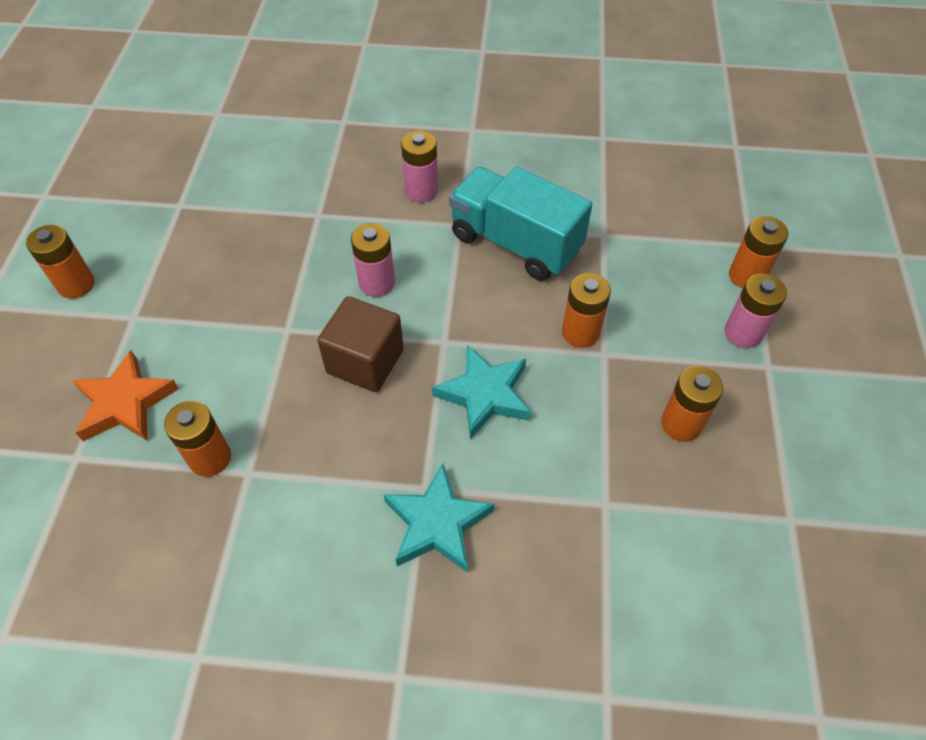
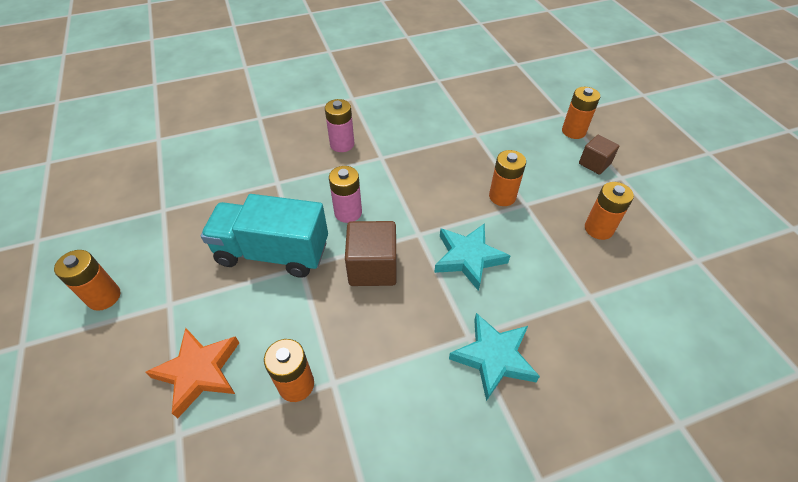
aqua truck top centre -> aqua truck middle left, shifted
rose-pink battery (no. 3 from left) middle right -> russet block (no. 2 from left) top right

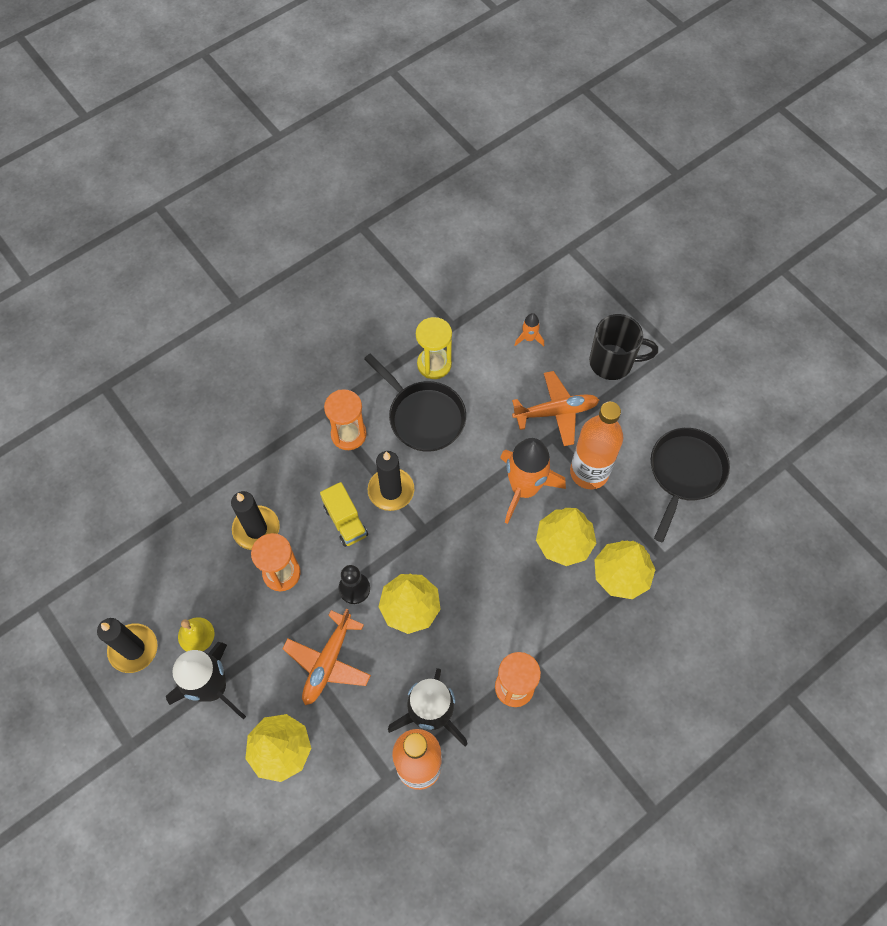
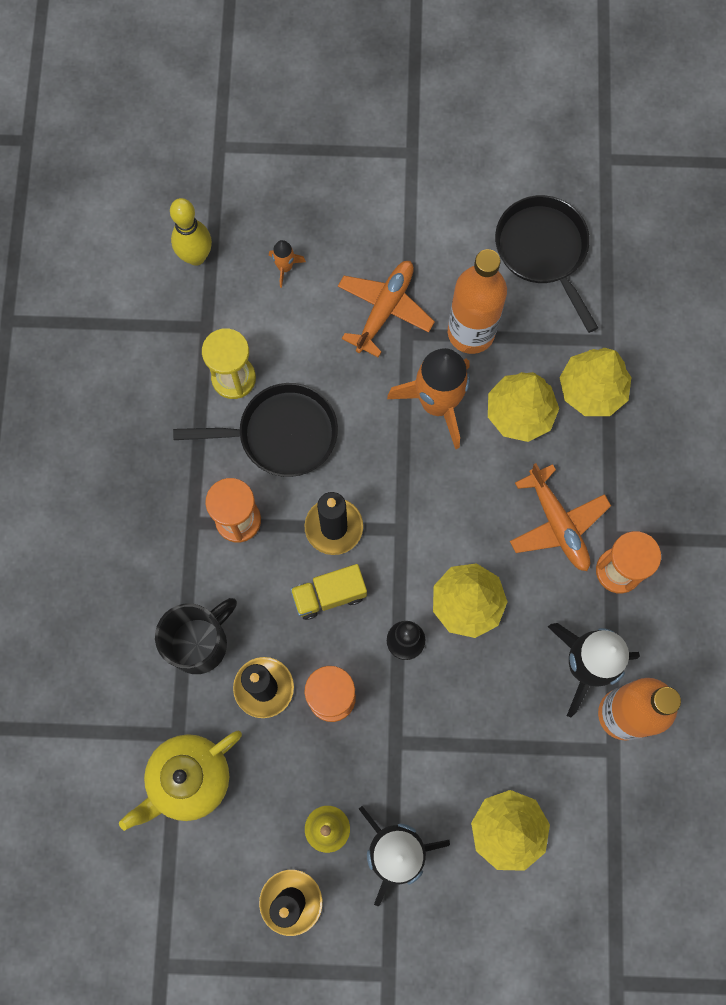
ebony coffee mug middle right -> ebony coffee mug middle left, shifted
yellow truck centre, 150 degrees clockwise
bright orange plane (no. 1 from left in the first image) bottom centre -> bright orange plane (no. 2 from left) middle right, shifted
none -> yellow tenpin top left
none -> yellow tea pot bottom left

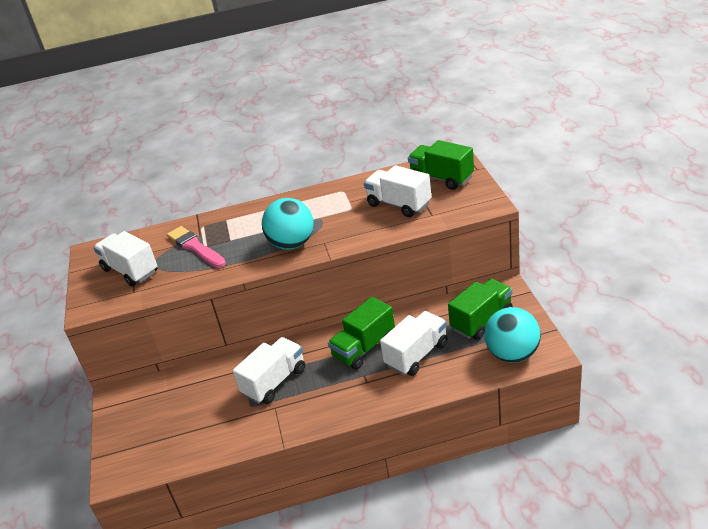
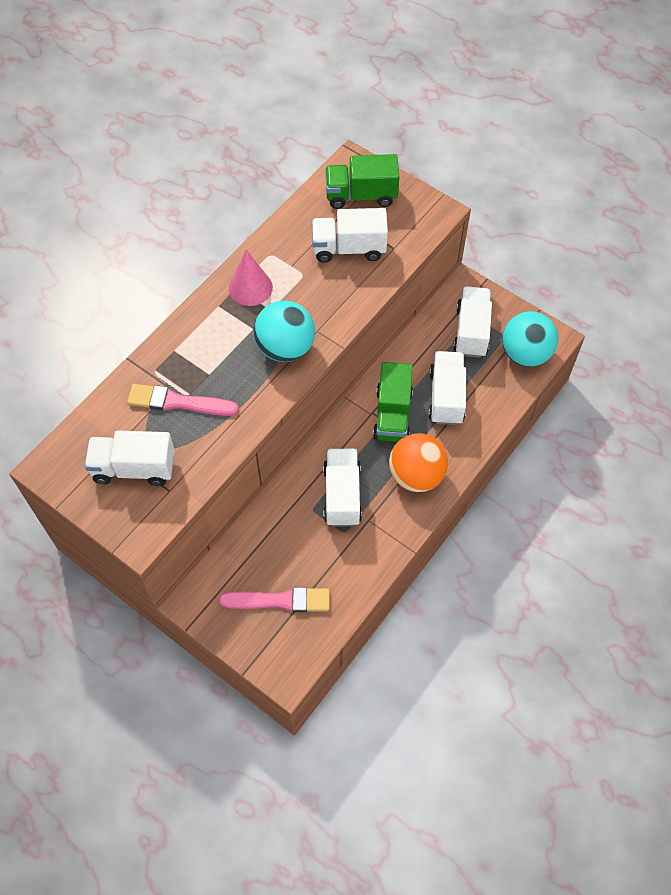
green truck (no. 3 from left) middle right -> pure white truck (no. 5 from left) middle right
none -> rose-pink cone shape top centre
none -> bright orange ball centre
none -> rose-pink paint brush (no. 2 from left) bottom centre

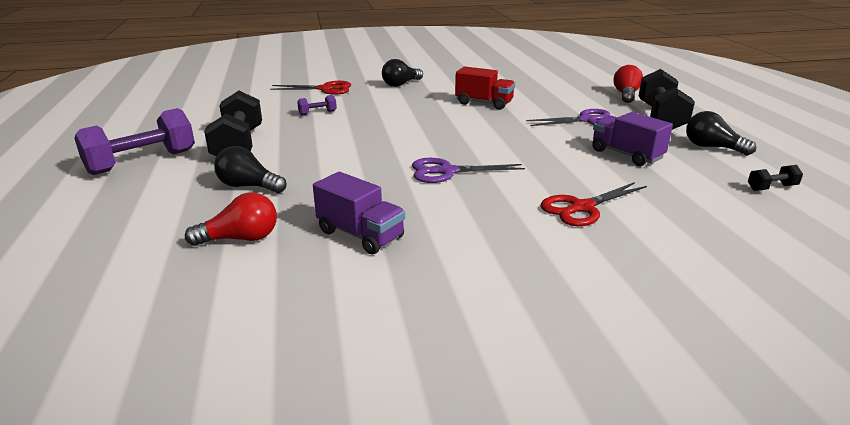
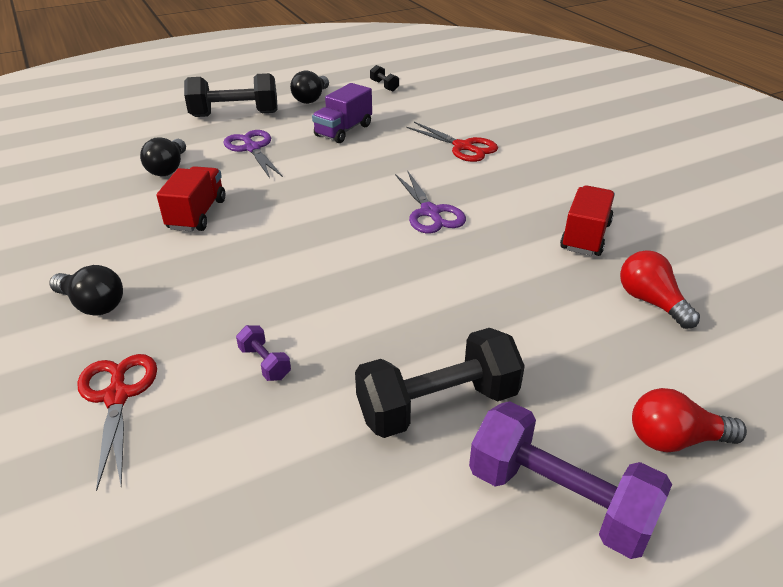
crimson light bulb (no. 2 from left) top right -> crimson light bulb (no. 2 from left) bottom right, shifted
ebony light bulb (no. 1 from left in the first image) middle left -> ebony light bulb (no. 2 from left) top left, shifted
violet truck (no. 1 from left) centre -> crimson truck (no. 2 from left) middle right

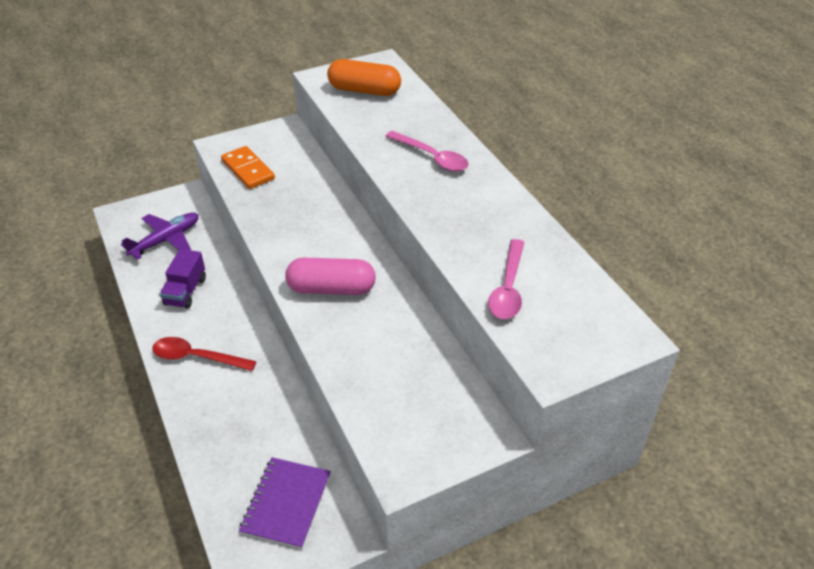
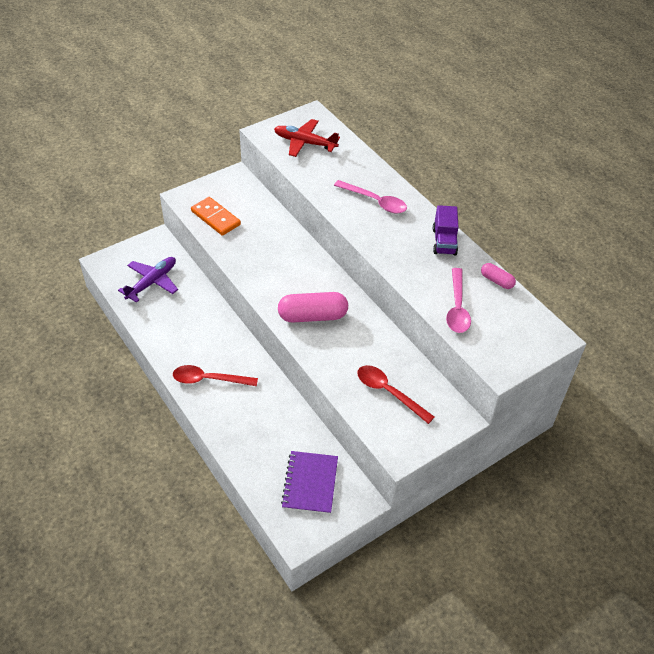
bright orange capsule top centre -> crimson plane top centre
violet truck middle left -> violet truck middle right, shifted
none -> rose-pink capsule (no. 2 from left) middle right
none -> crimson teaspoon (no. 2 from left) centre

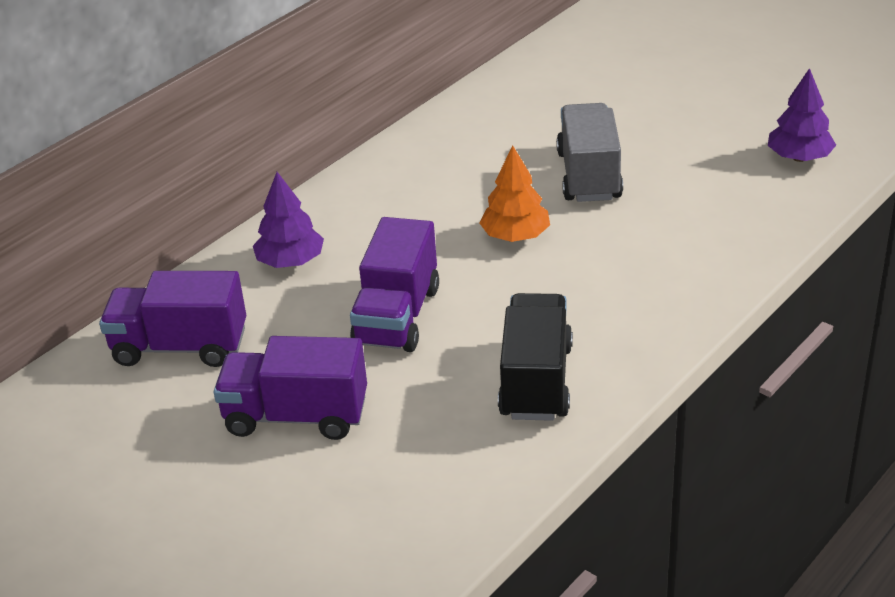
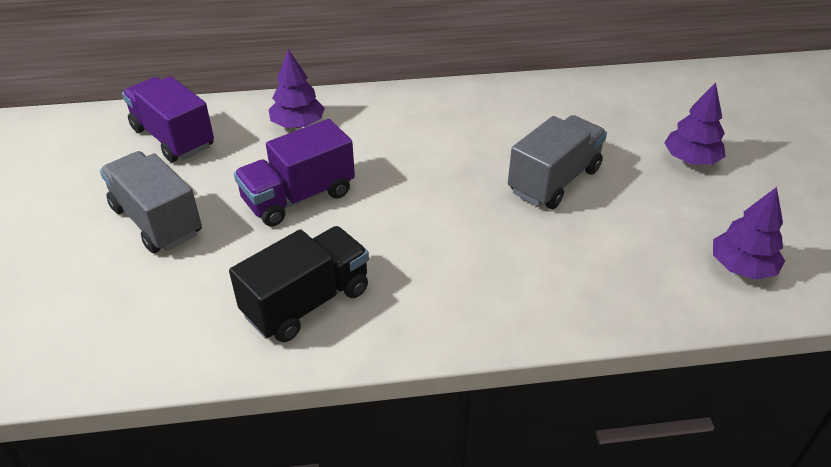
bright orange toy tree top centre -> none
violet truck (no. 2 from left) middle left -> ash-grey truck (no. 1 from left) middle left
none -> violet toy tree (no. 2 from left) top right

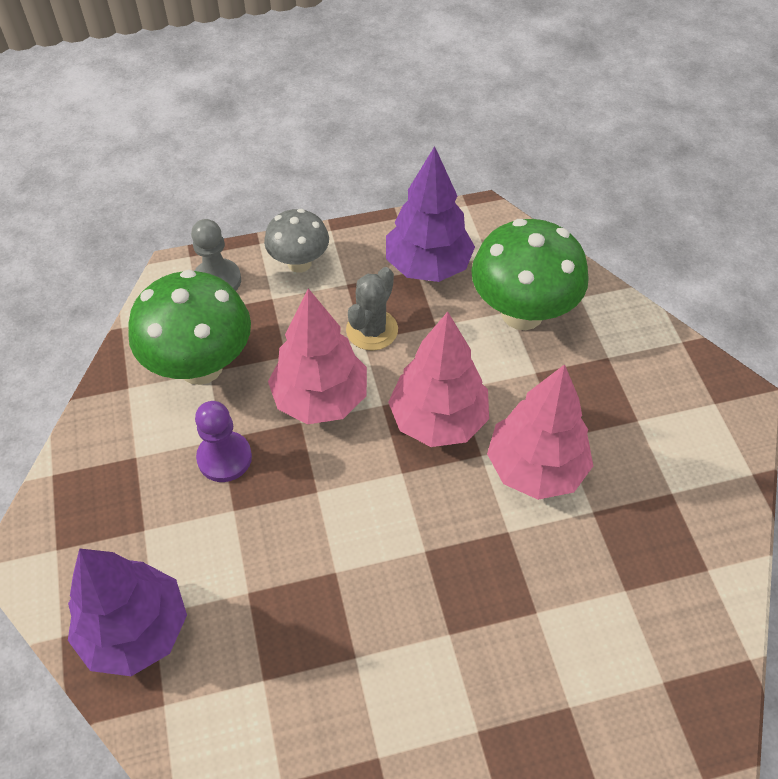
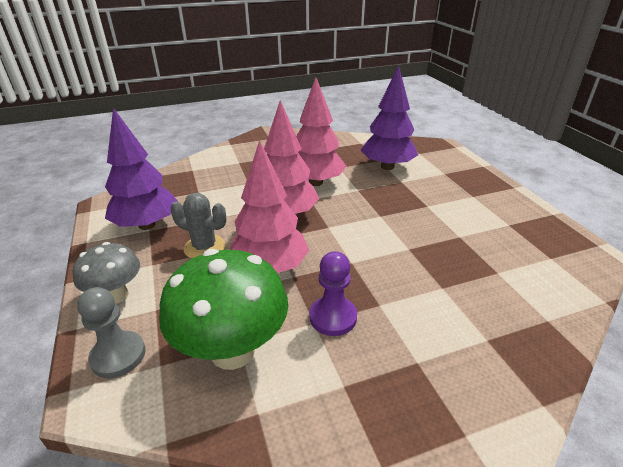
green toadstool (no. 2 from left) middle right -> none
violet toy tree (no. 1 from left in the first image) bottom left -> violet toy tree (no. 2 from left) top centre, shifted

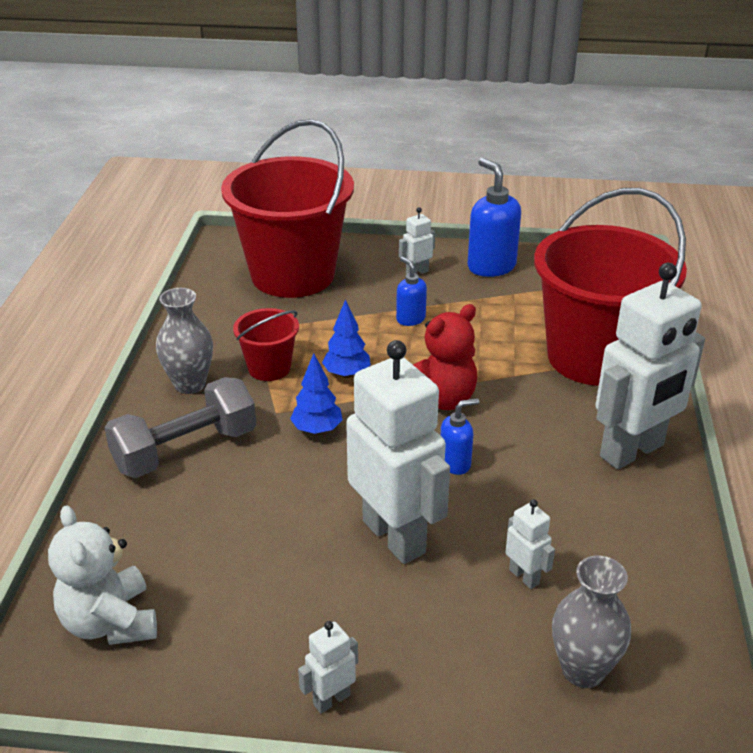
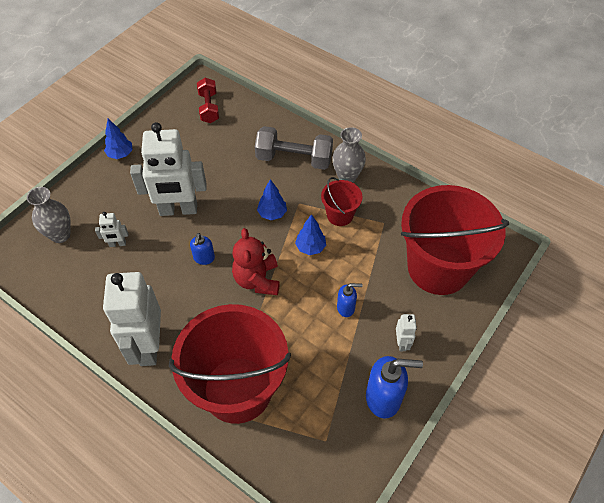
ash-grey hand weight middle left -> ash-grey hand weight top centre, 75 degrees counterclockwise
pure white stuffed bear bottom left -> crimson hand weight top centre
pure white robot (no. 1 from left) bottom centre -> royal blue toy tree (no. 1 from left) top left

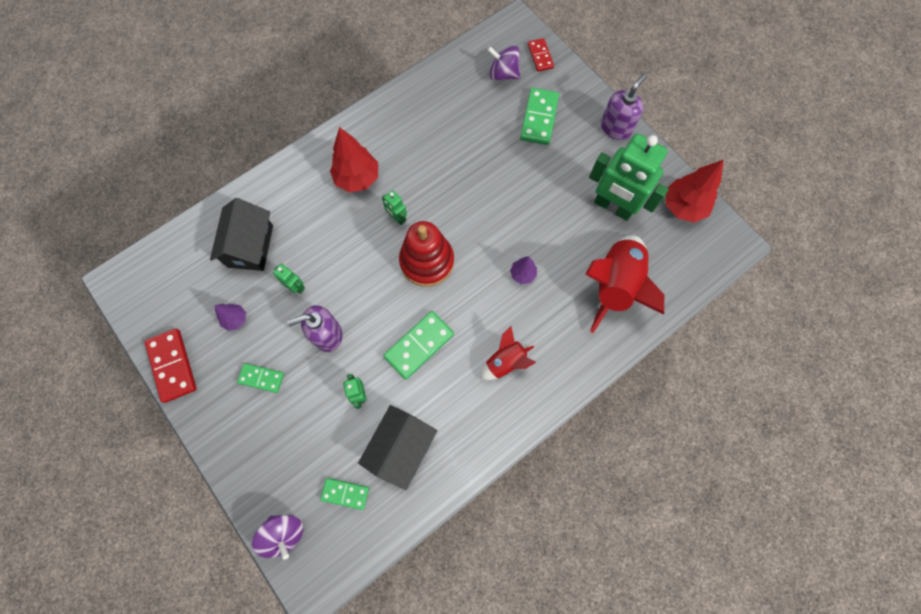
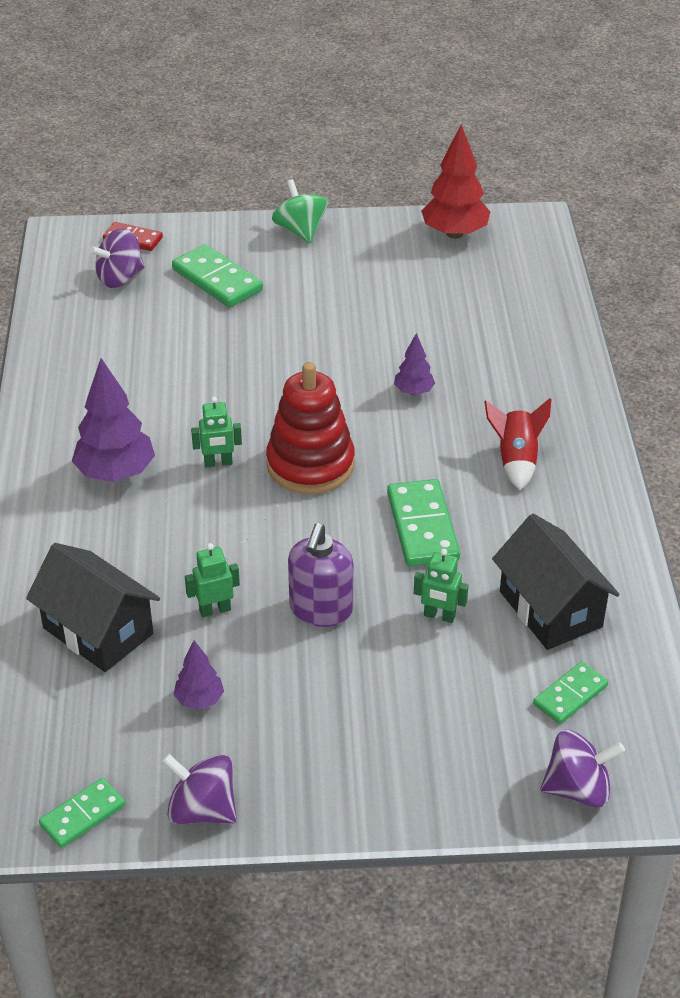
violet pump bottle (no. 2 from left) top right -> green toy top top centre
crimson toy tree (no. 1 from left) top centre -> violet toy tree (no. 1 from left) middle left
green robot (no. 4 from left) top right -> none
crimson toy rocket (no. 2 from left) middle right -> none
crimson domino piece (no. 1 from left) middle left -> violet toy top (no. 2 from left) bottom left
green domino piece (no. 1 from left) middle left -> green domino piece (no. 1 from left) bottom left, shifted

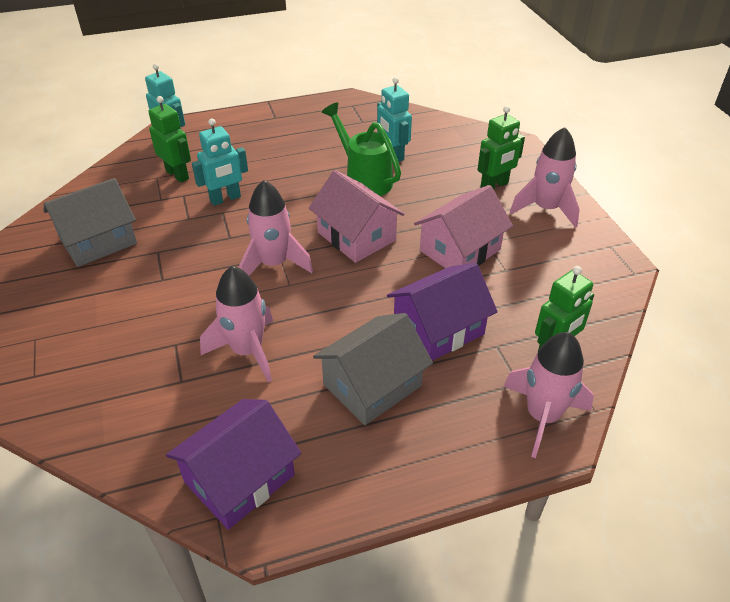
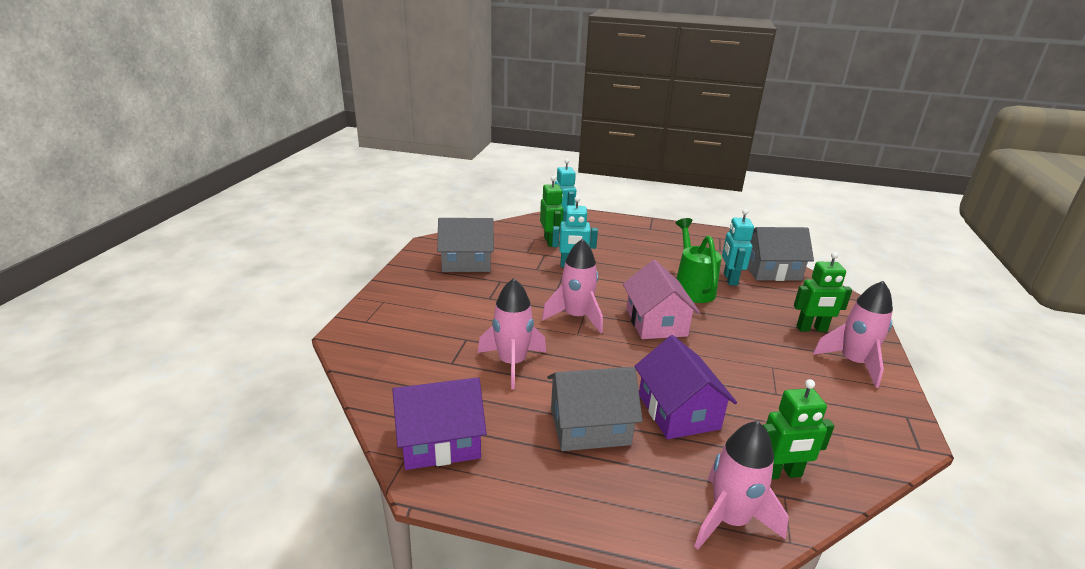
rose-pink toy house (no. 2 from left) centre -> none
violet toy house (no. 2 from left) centre -> violet toy house (no. 2 from left) bottom centre, 75 degrees clockwise
none -> ash-grey toy house (no. 3 from left) middle right

